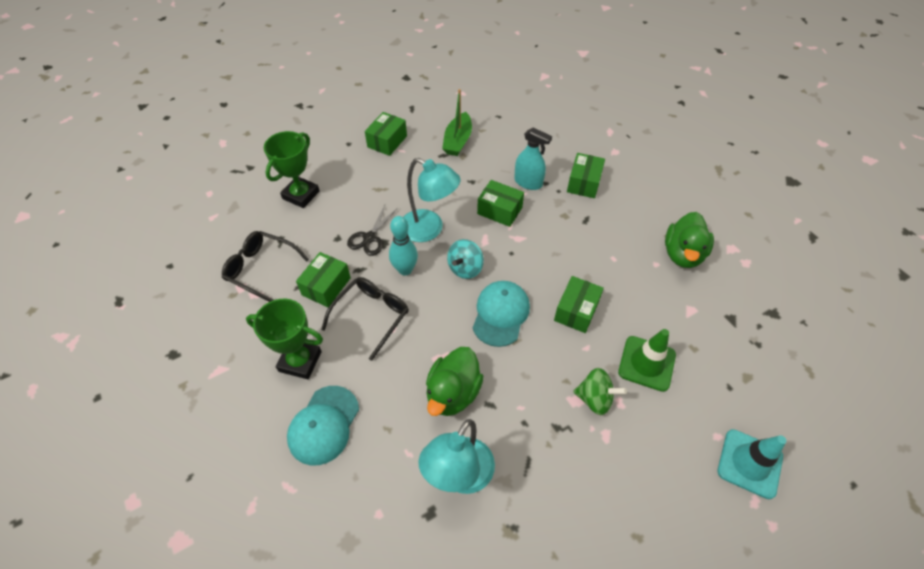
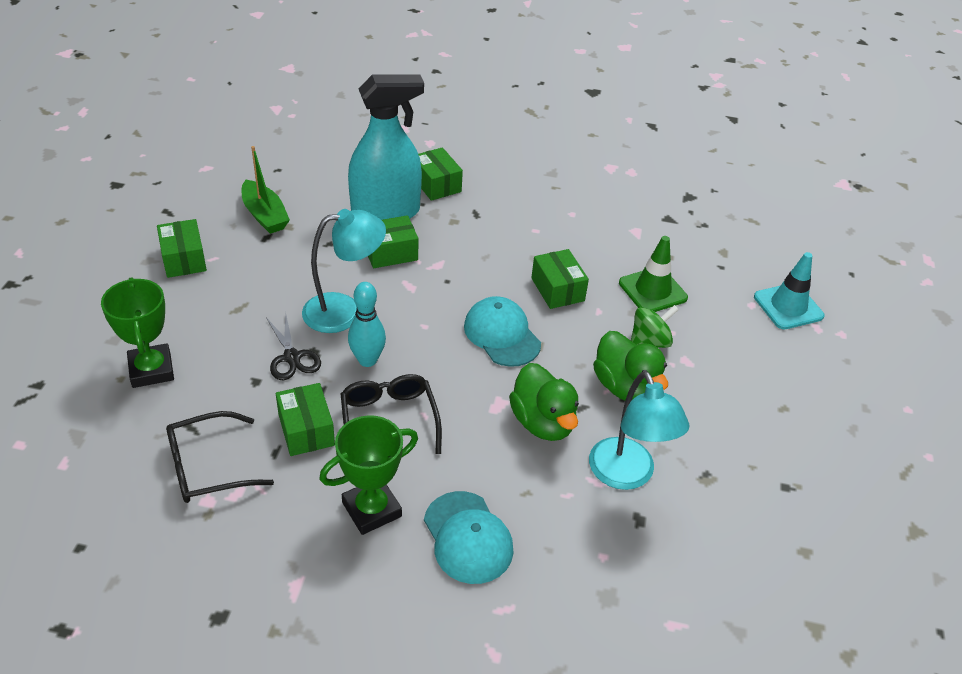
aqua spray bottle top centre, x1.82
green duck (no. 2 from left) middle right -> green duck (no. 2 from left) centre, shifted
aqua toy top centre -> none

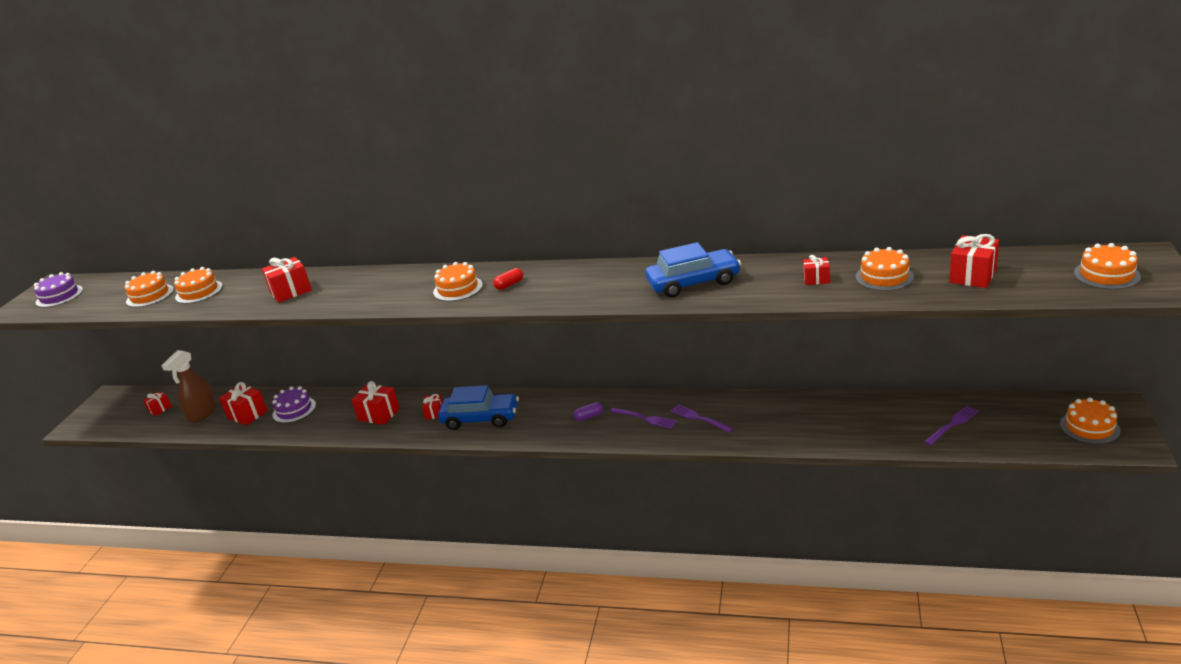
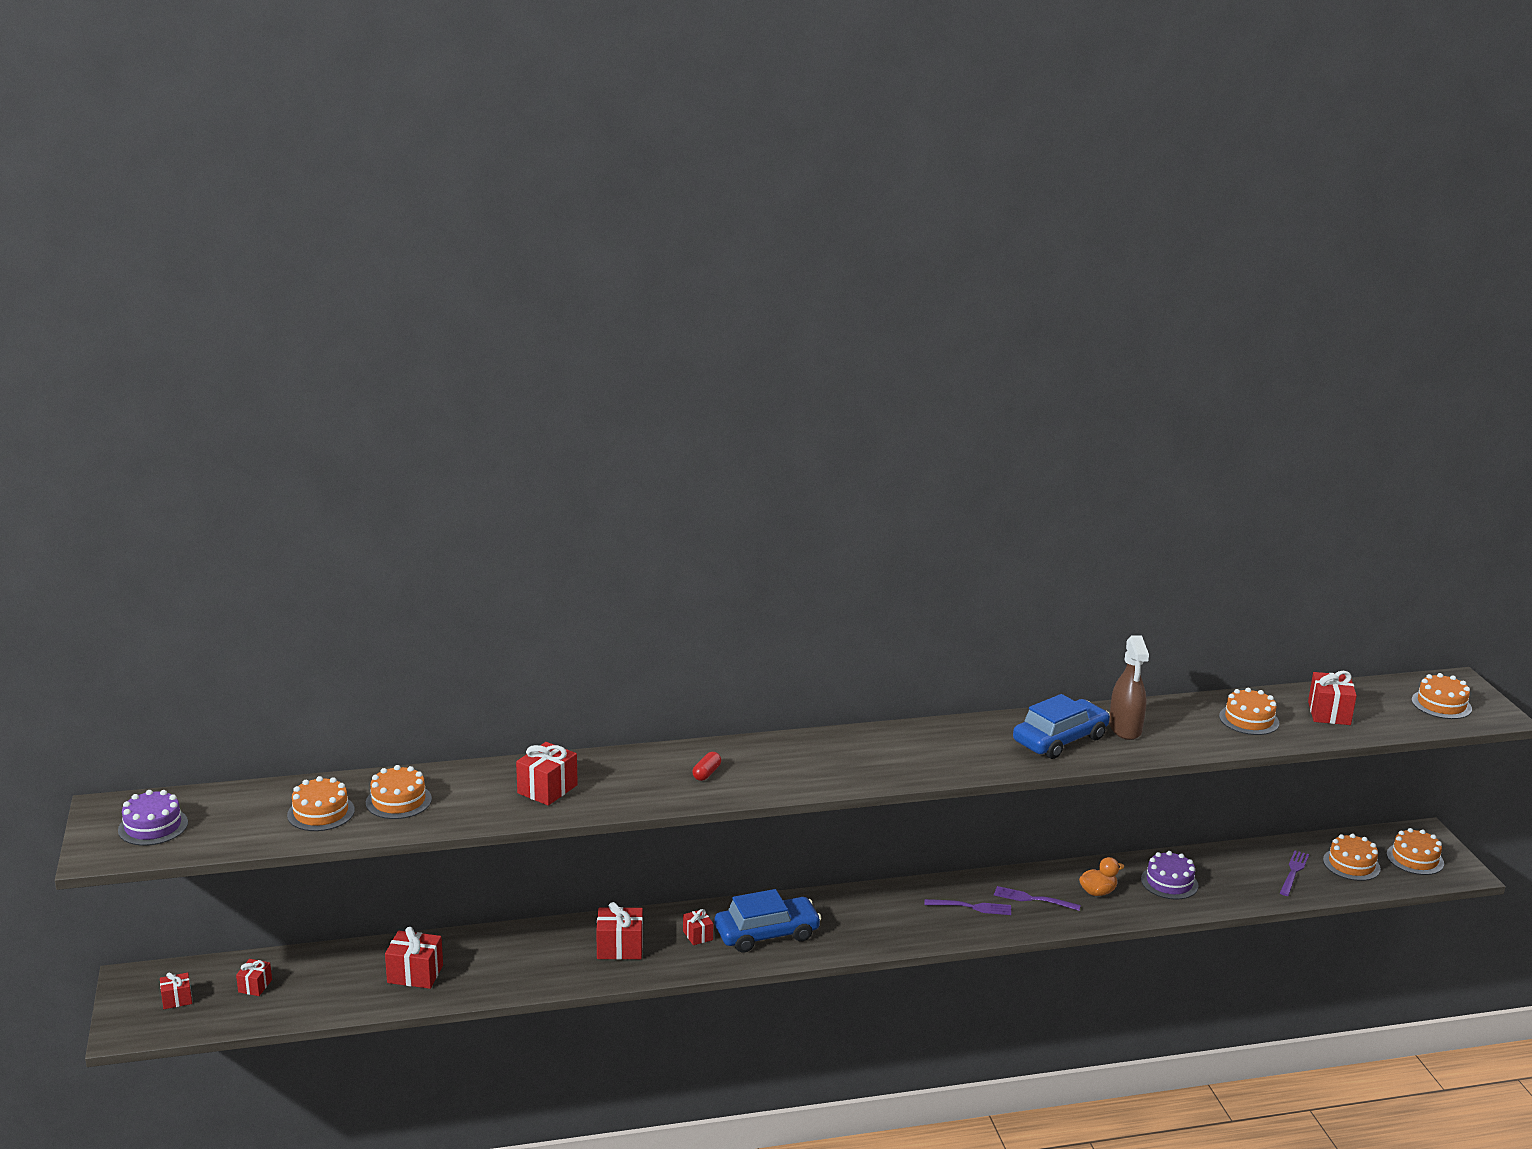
crimson present (no. 6 from left in the first image) middle right -> crimson present (no. 1 from left) bottom left, shifted
bright orange gateau (no. 3 from left in the first image) centre -> bright orange gateau (no. 4 from left) bottom right, shifted
crimson capsule centre -> crimson capsule bottom centre, shifted
russet spray bottle middle left -> russet spray bottle middle right, shifted
violet gateau (no. 2 from left) middle left -> violet gateau (no. 2 from left) bottom right, shifted
violet capsule centre -> none
none -> bright orange duck bottom right

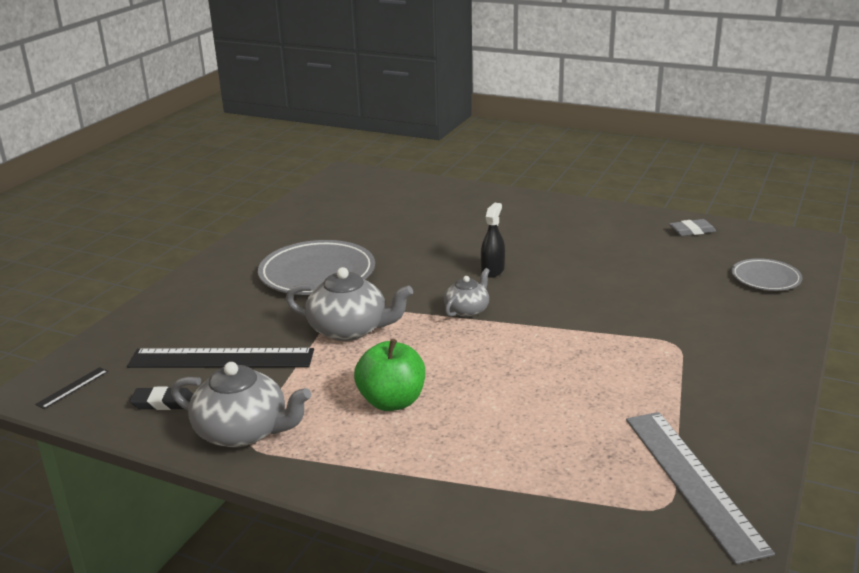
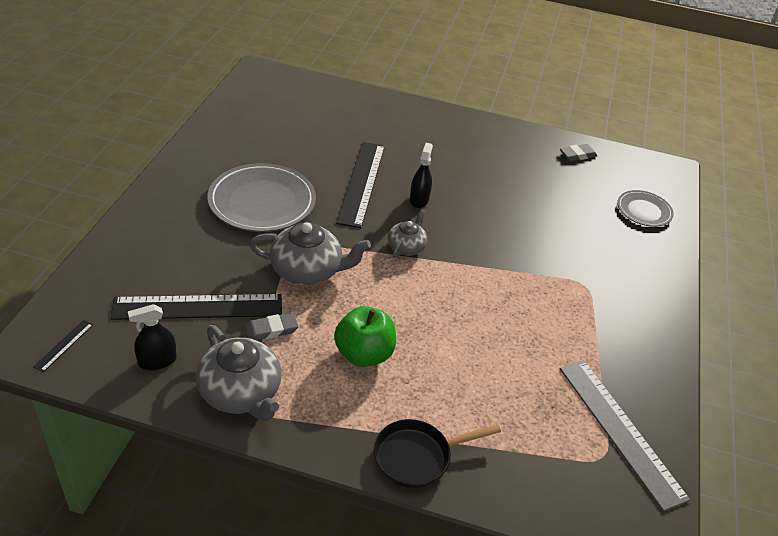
ash-grey tea pot (no. 1 from left) bottom left, 45 degrees clockwise
ebony eraser bottom left -> ebony spray bottle (no. 1 from left) middle left
none -> ebony measuring stick (no. 3 from left) centre
none -> ash-grey eraser (no. 1 from left) centre
none -> ebony skillet bottom centre

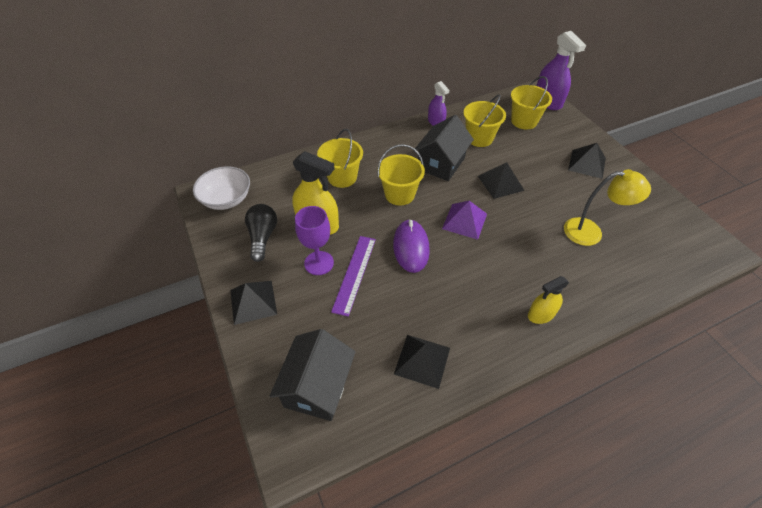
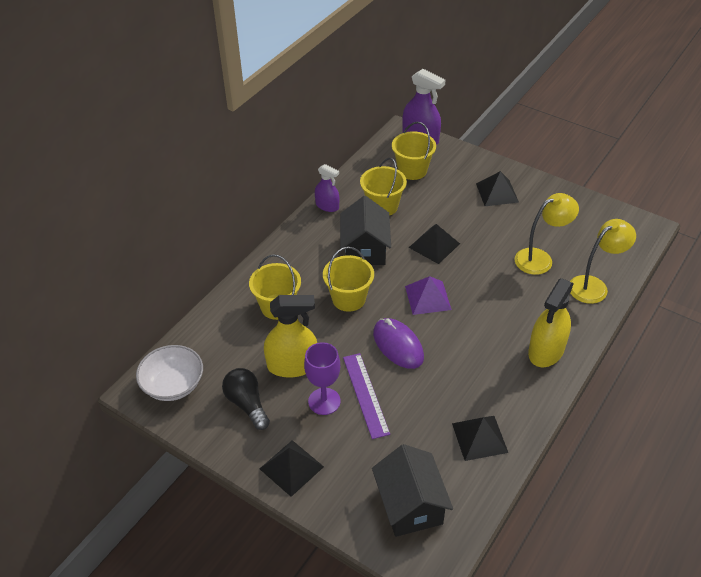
yellow spray bottle (no. 2 from left) middle right, x1.66
none -> yellow lamp (no. 2 from left) middle right

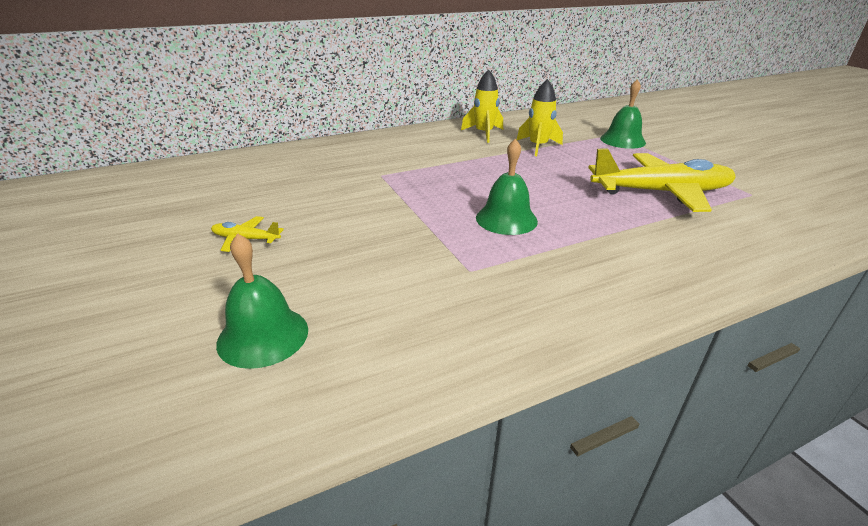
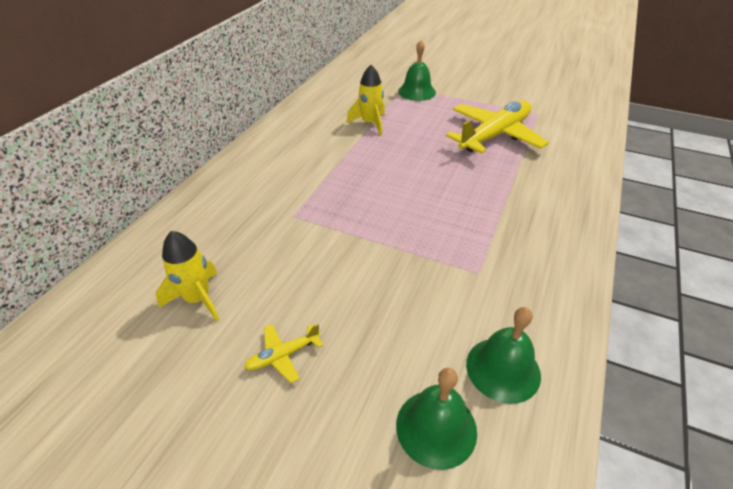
yellow toy rocket (no. 1 from left) top centre -> yellow toy rocket (no. 1 from left) middle left, shifted
green bell (no. 2 from left in the first image) centre -> green bell (no. 3 from left) bottom right, shifted

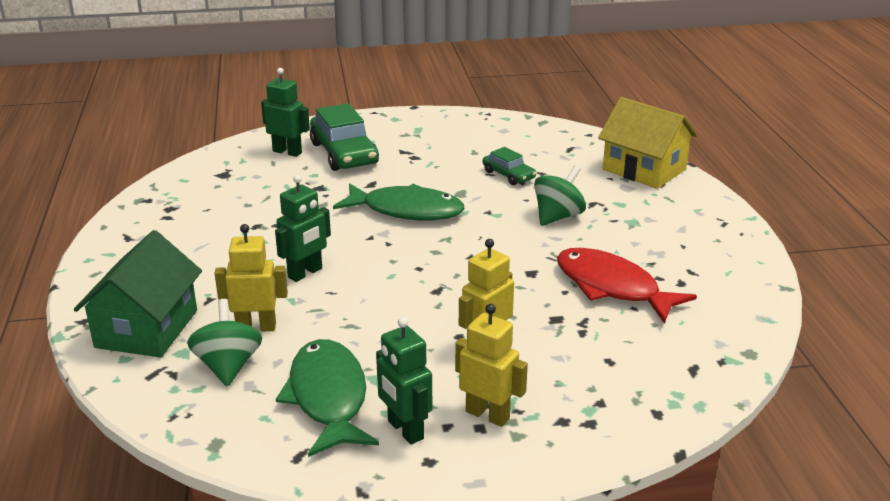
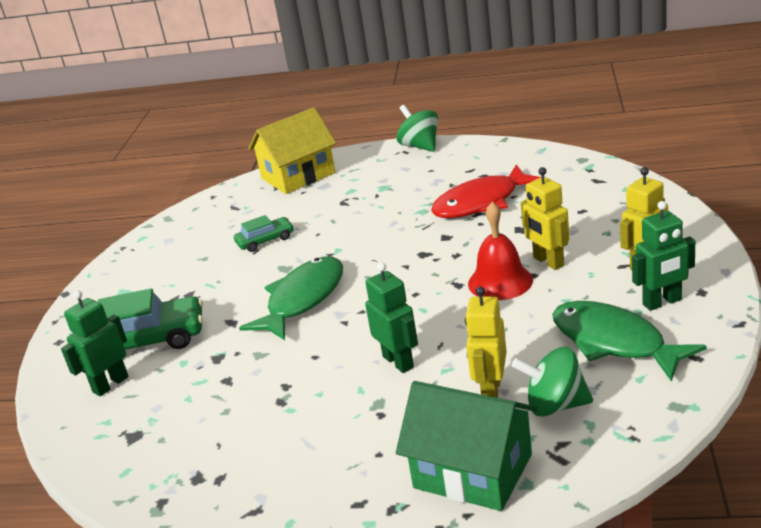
green toy top (no. 2 from left in the first image) centre -> green toy top (no. 1 from left) top centre, shifted
green toy fish (no. 1 from left in the first image) bottom centre -> green toy fish (no. 2 from left) middle right, 45 degrees clockwise
none -> crimson bell centre

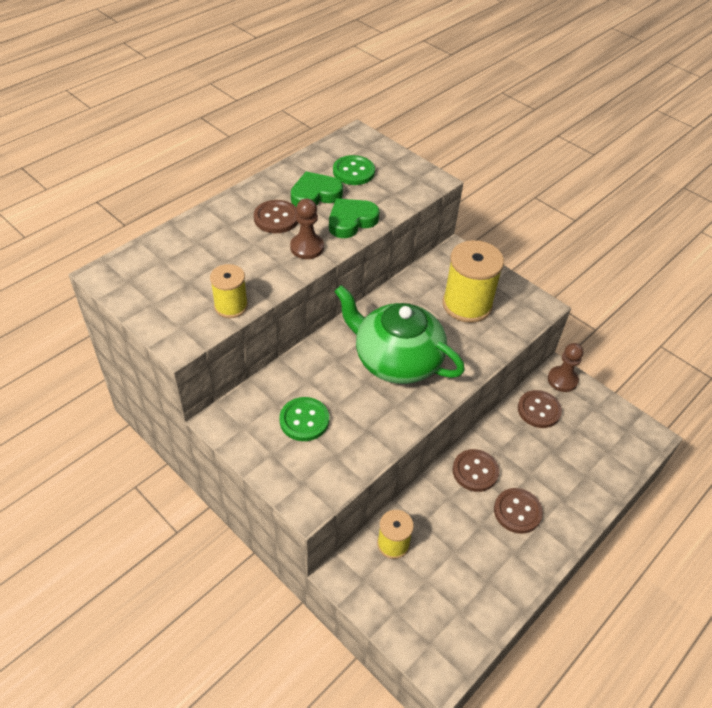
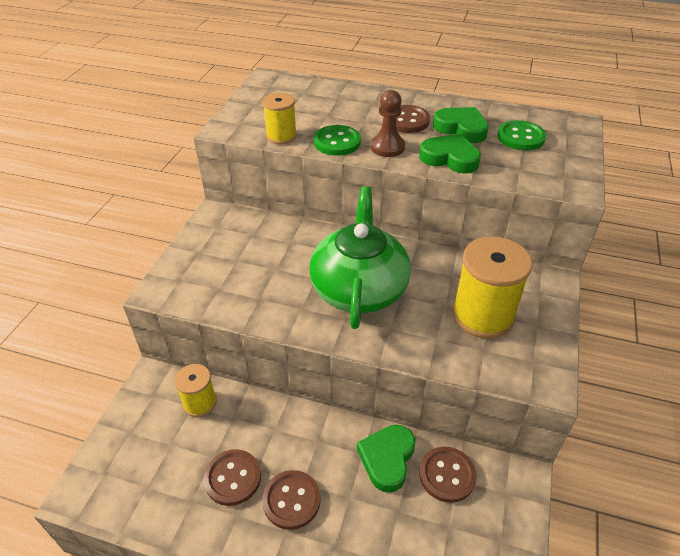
russet game pawn (no. 2 from left) middle right -> none
green sewing button (no. 1 from left) centre -> green sewing button (no. 1 from left) top centre, shifted
russet sewing button (no. 2 from left in the first image) middle right -> russet sewing button (no. 1 from left) bottom centre, shifted
none -> green heart (no. 1 from left) bottom centre

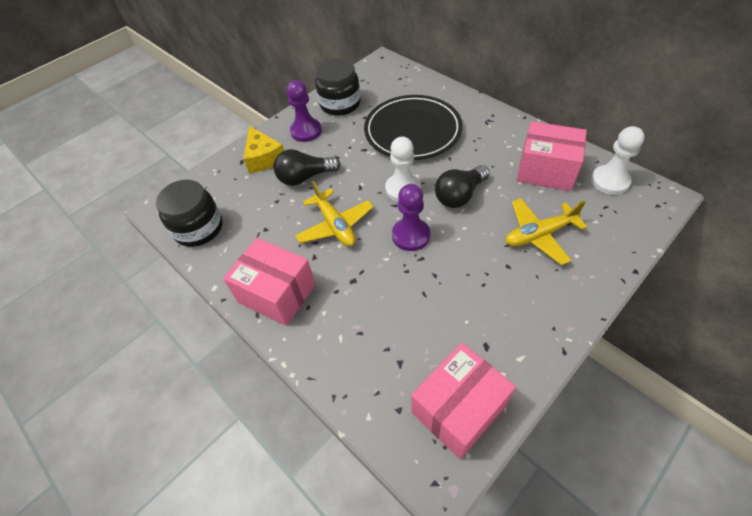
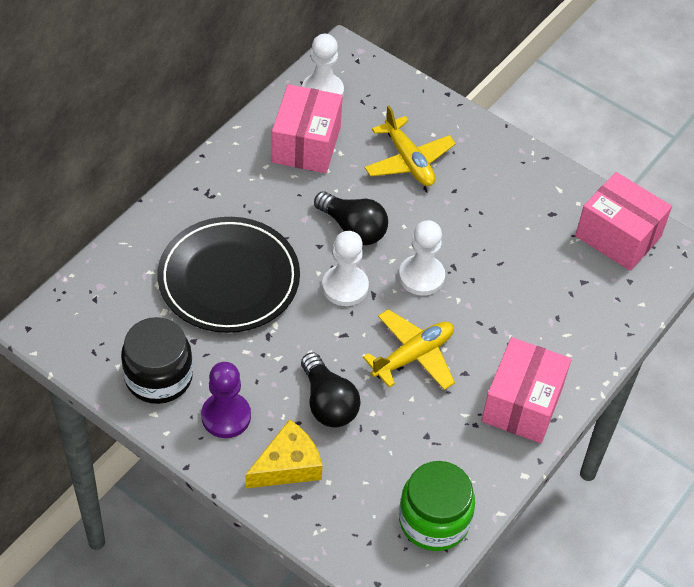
ebony jar (no. 1 from left) middle left -> green jar bottom centre
violet game pawn (no. 2 from left) centre -> pure white game pawn (no. 3 from left) centre

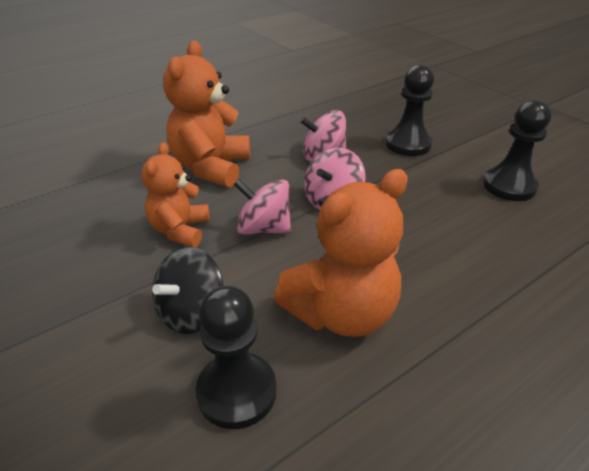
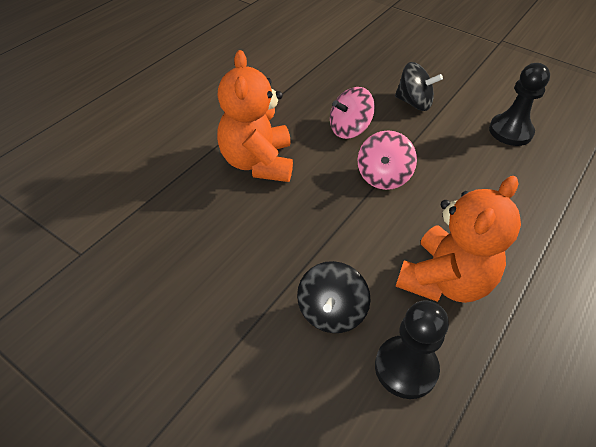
ebony game pawn (no. 2 from left) top right -> ebony toy top (no. 2 from left) top right
bright orange stuffed bear (no. 1 from left) middle left -> none
rose-pink toy top (no. 1 from left) centre -> none

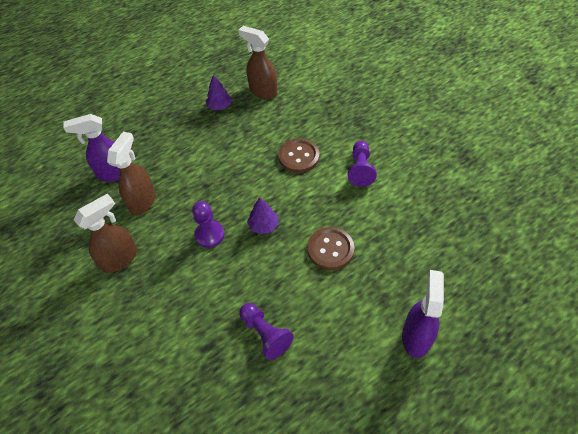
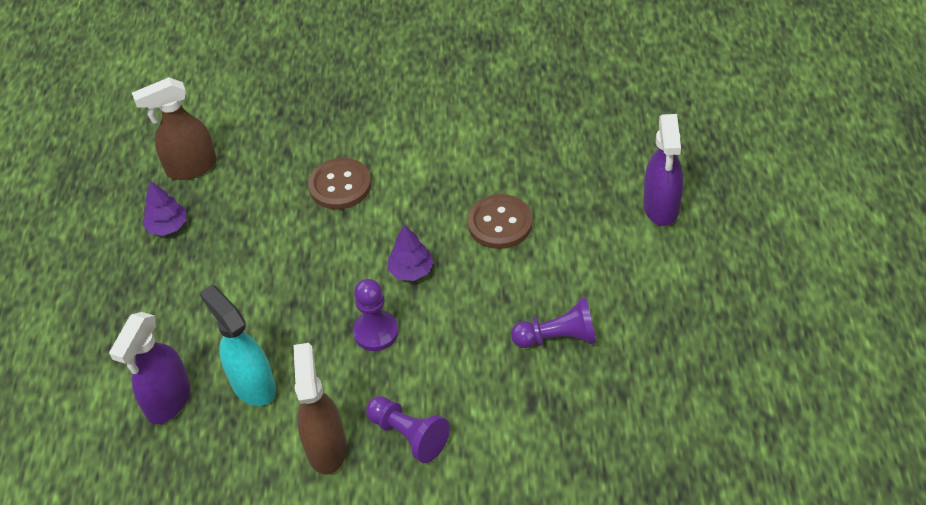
russet spray bottle (no. 2 from left) middle left -> aqua spray bottle bottom left
violet game pawn (no. 3 from left in the first image) centre -> violet game pawn (no. 2 from left) bottom centre, shifted
violet spray bottle (no. 2 from left) bottom right -> violet spray bottle (no. 2 from left) middle right, 135 degrees counterclockwise

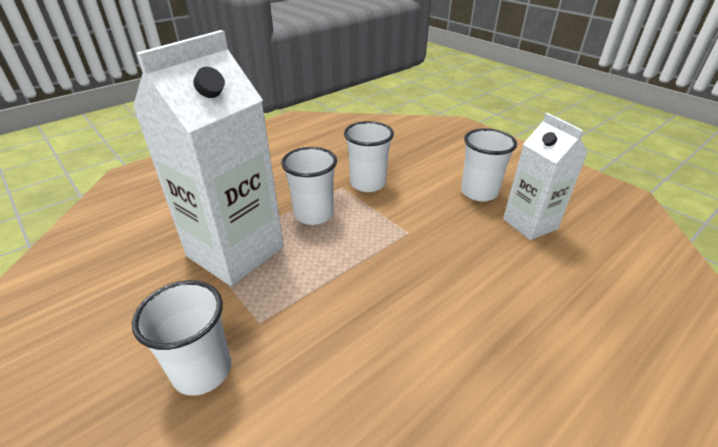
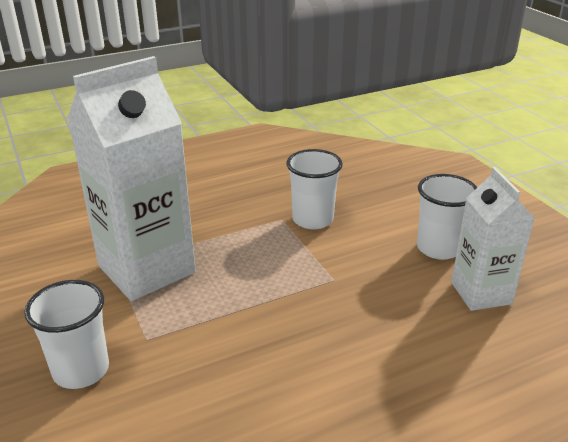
pure white tumbler (no. 2 from left) centre -> none

